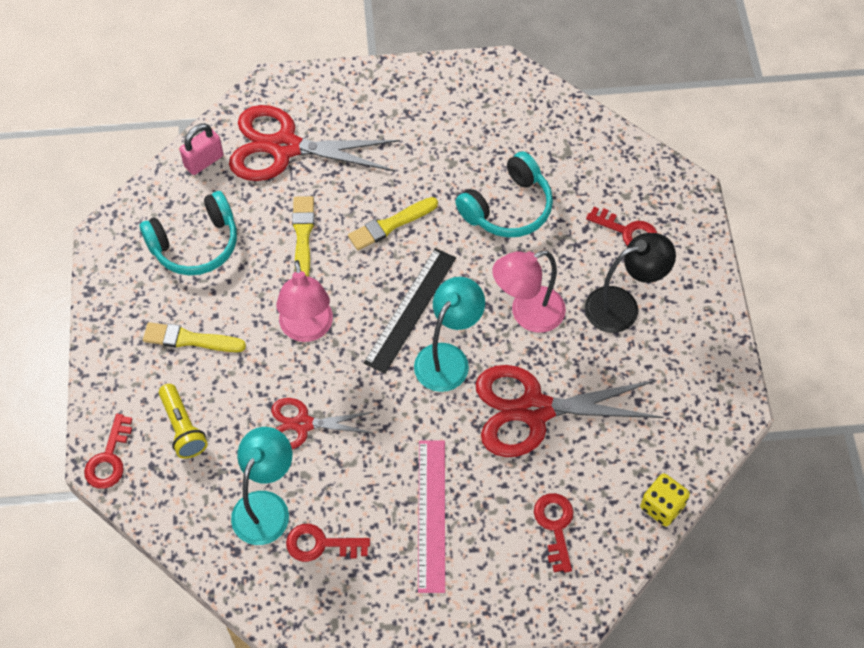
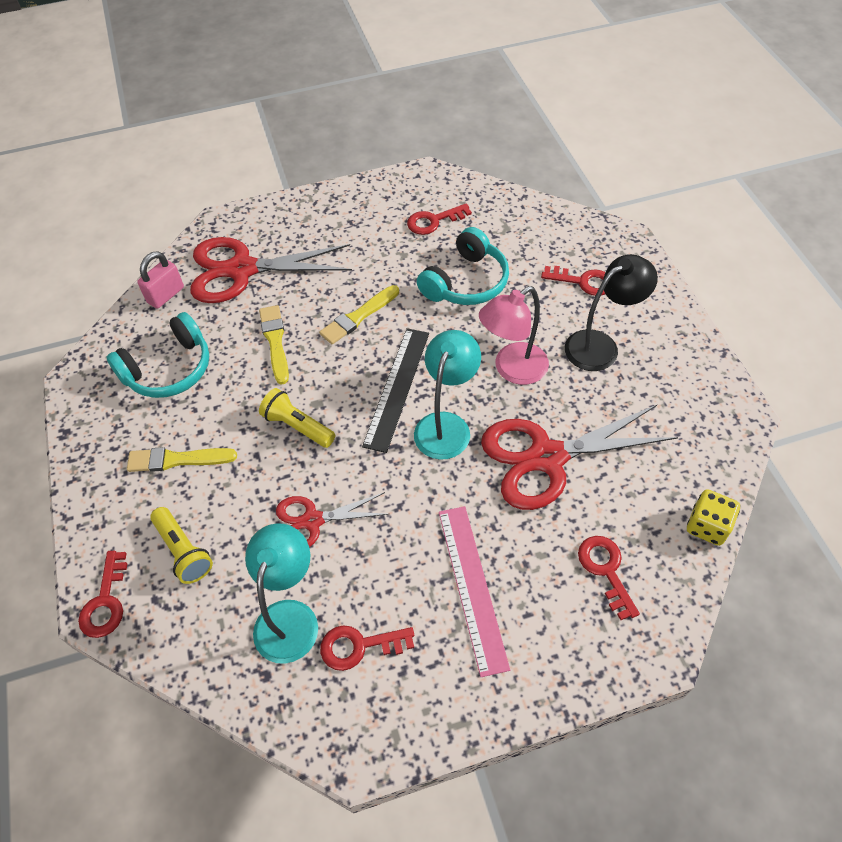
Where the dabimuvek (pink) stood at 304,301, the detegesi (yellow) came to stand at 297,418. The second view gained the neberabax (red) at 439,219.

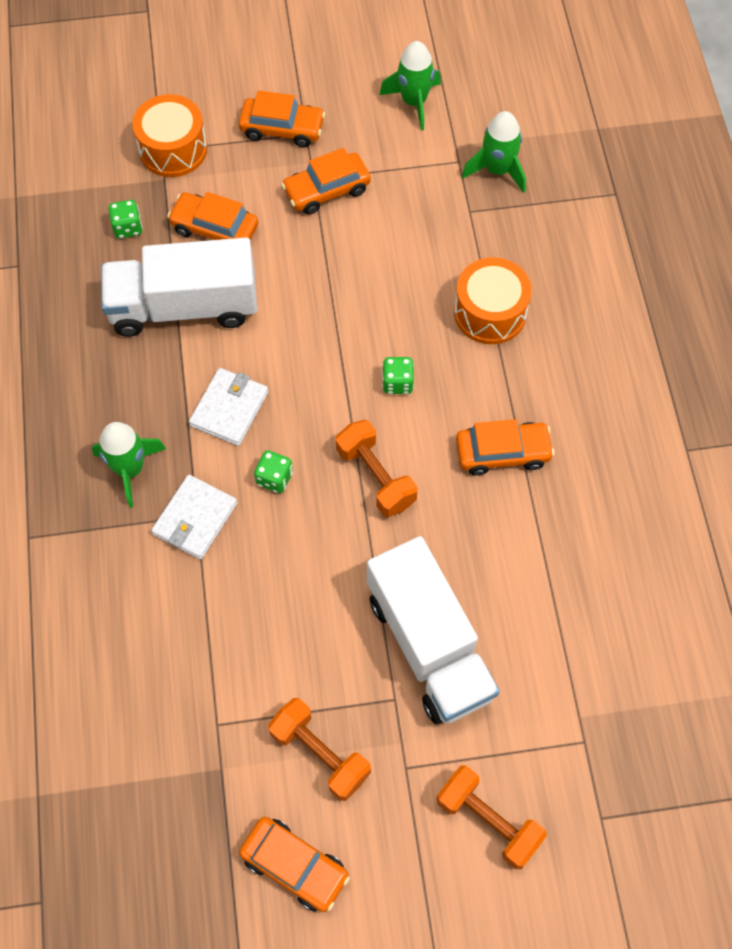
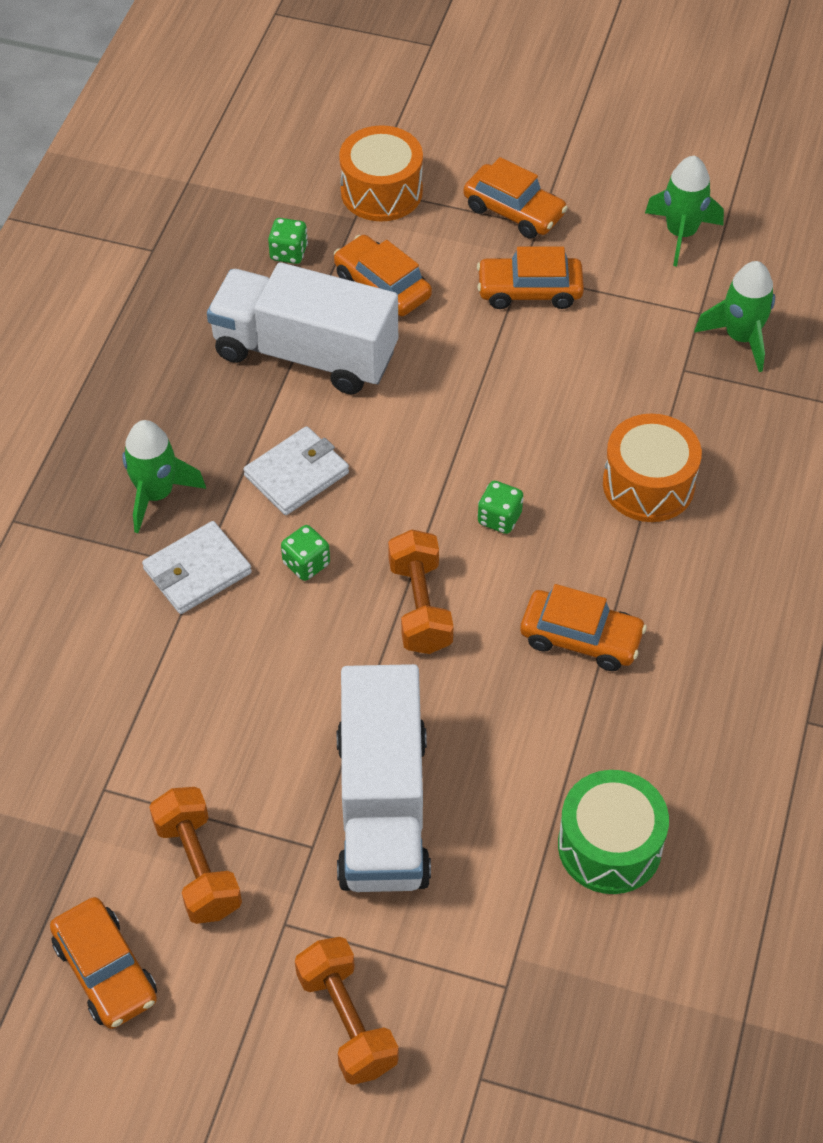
The second view gained the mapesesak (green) at 613,832.

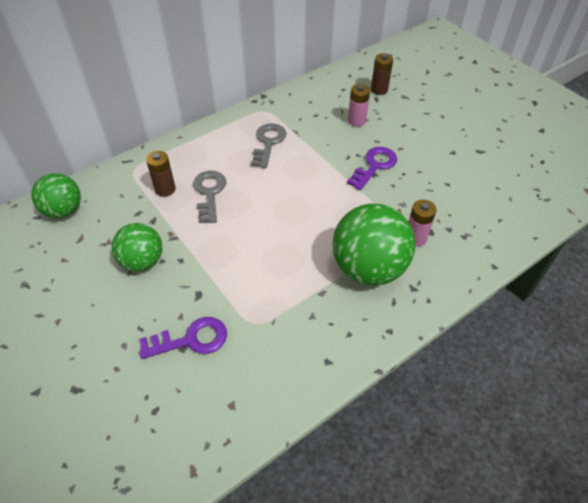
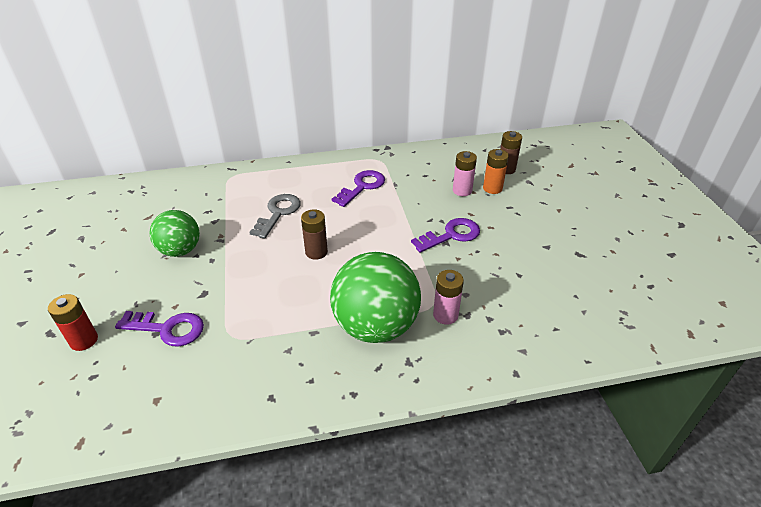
The second view lost the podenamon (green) at 56,195. The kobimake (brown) ended up elsewhere, having gone from 161,174 to 314,234. What was the neberabax (grey) at 269,145 turned into the neberabax (purple) at 358,188. The second view gained the kobimake (red) at 73,322. The second view gained the kobimake (orange) at 496,171.

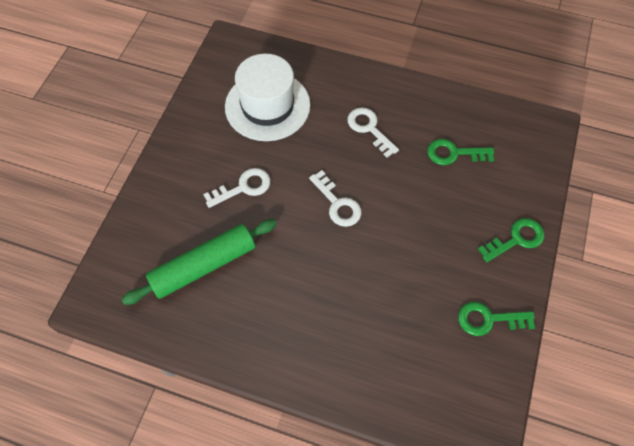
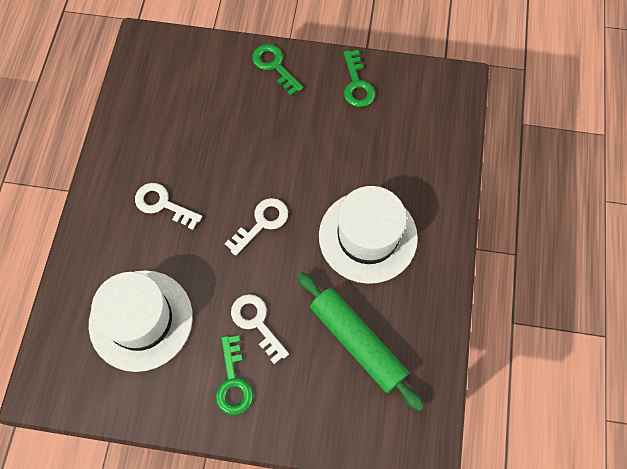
The neberabax (white) at 373,132 ended up facing another way, 75 degrees clockwise from before. The neberabax (green) ended up elsewhere, having gone from 460,152 to 234,375. The second view gained the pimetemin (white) at 368,235.

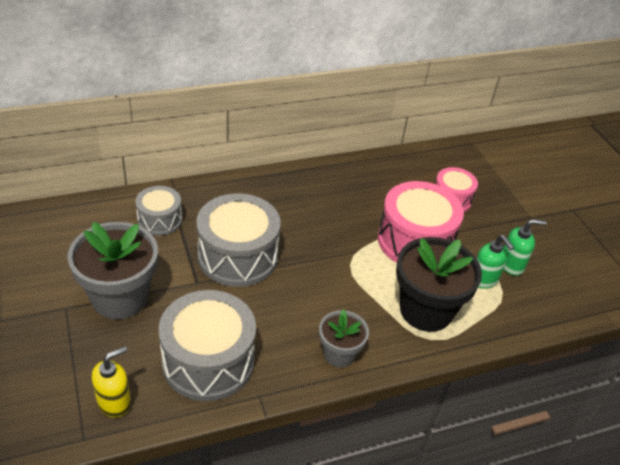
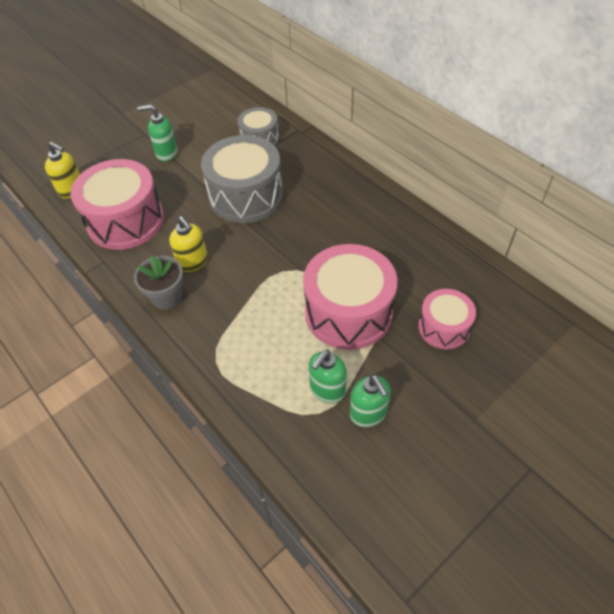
Where the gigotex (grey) stood at 112,270, the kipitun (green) came to stand at 157,133. What was the mapesesak (grey) at 207,345 turned into the mapesesak (pink) at 117,204. The second view lost the gigotex (black) at 439,284. The second view gained the kipitun (yellow) at 188,244.

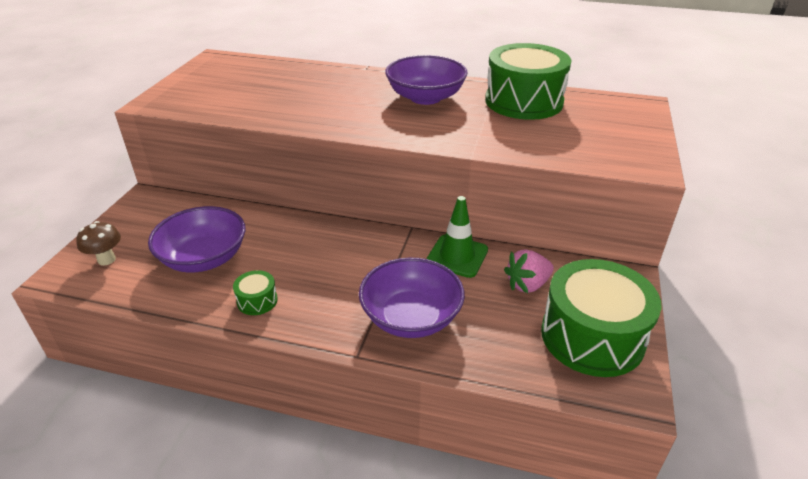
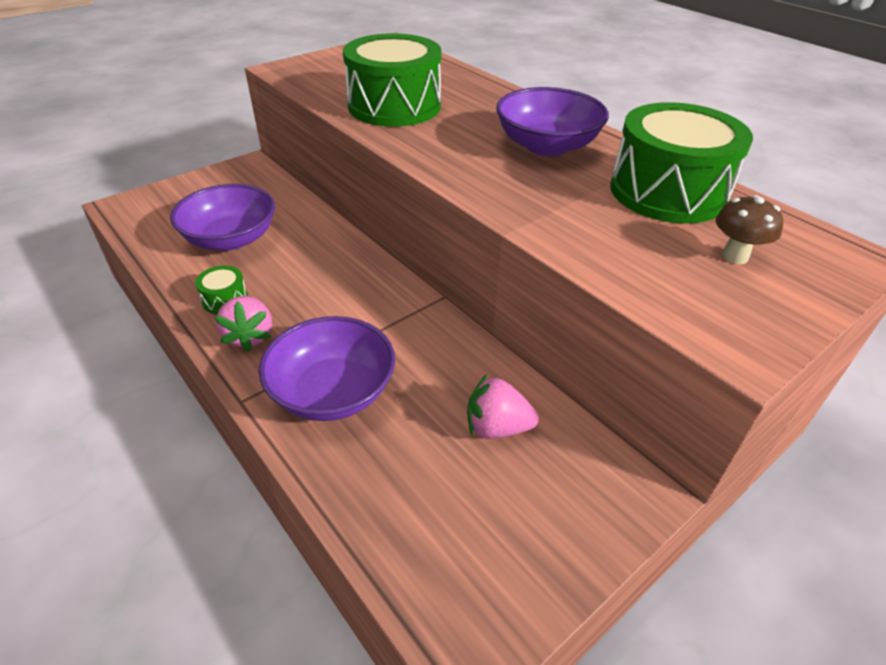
The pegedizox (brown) ended up elsewhere, having gone from 98,243 to 749,229. The second view lost the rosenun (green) at 457,237. The mapesesak (green) ended up elsewhere, having gone from 601,318 to 392,80. The second view gained the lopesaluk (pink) at 243,324.

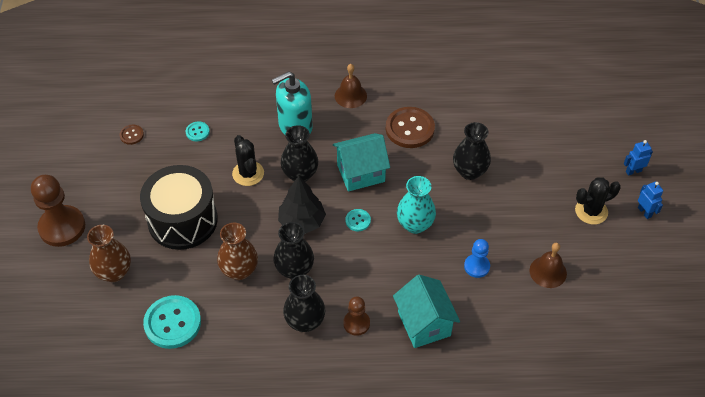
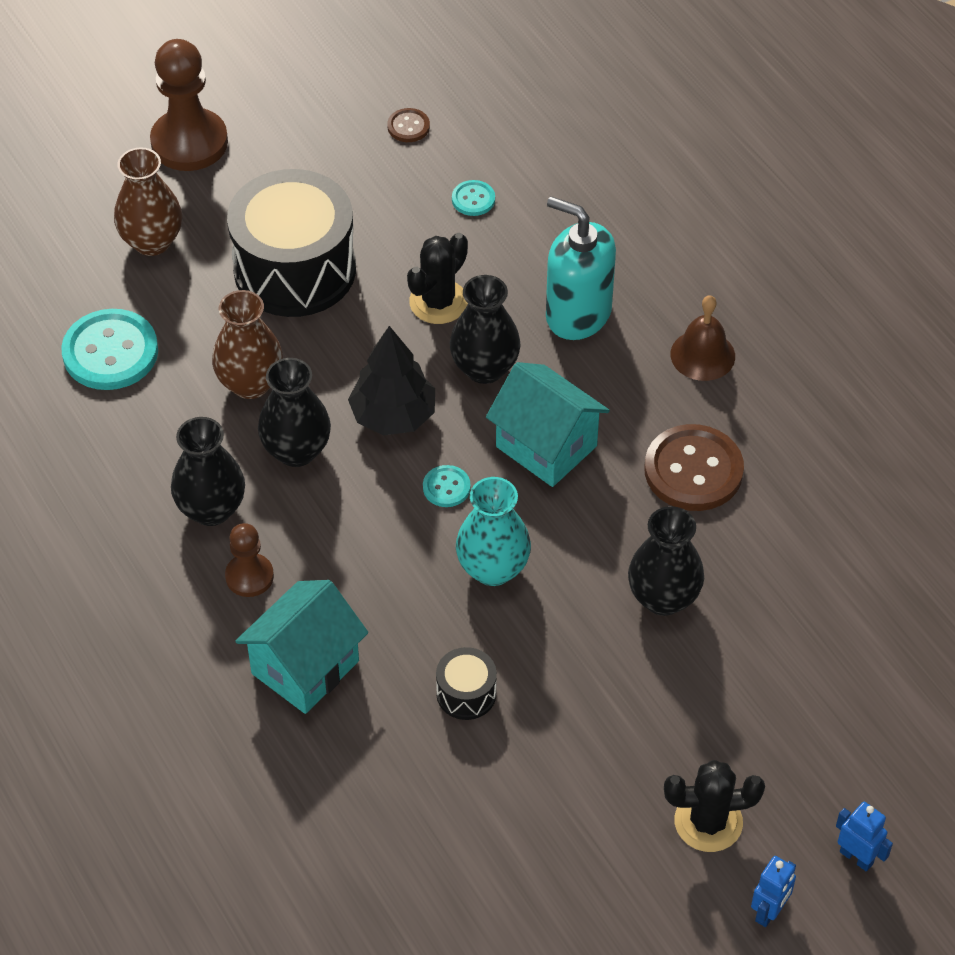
Where the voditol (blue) stood at 477,258, the mapesesak (black) came to stand at 466,683. The second view lost the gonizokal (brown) at 548,265. The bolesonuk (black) at 598,201 ended up facing another way, 45 degrees counterclockwise from before.

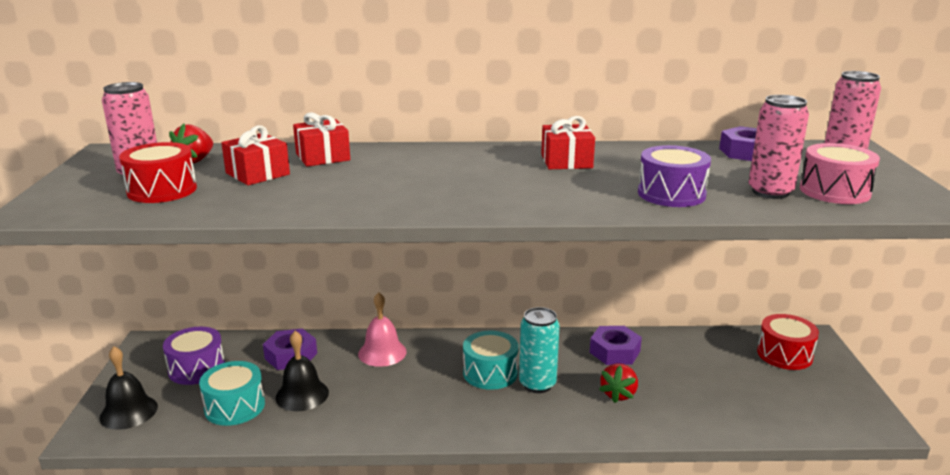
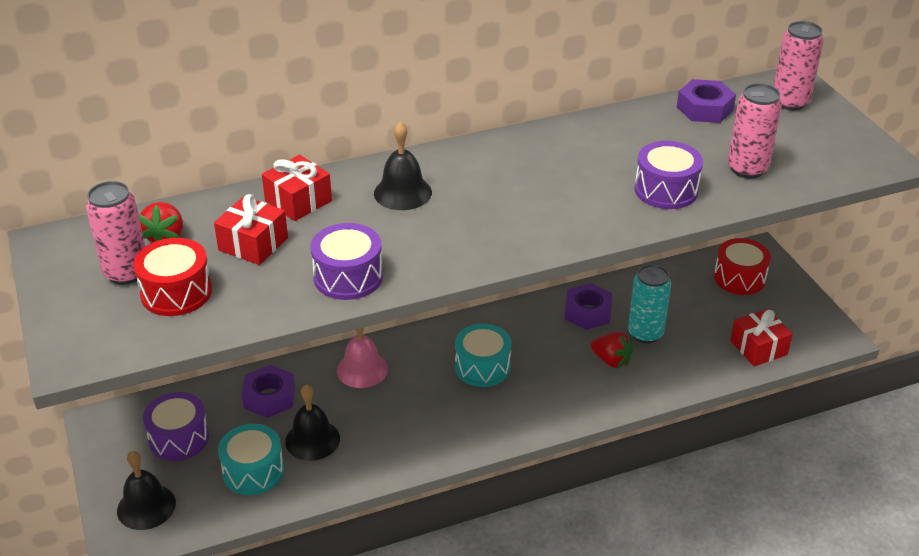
The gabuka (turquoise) ended up elsewhere, having gone from 539,350 to 649,303. The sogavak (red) ended up elsewhere, having gone from 568,142 to 761,337. The lopesaluk (red) at 618,383 ended up facing another way, 60 degrees counterclockwise from before. The second view lost the mapesesak (pink) at 840,173. The second view gained the mapesesak (purple) at 346,261. The second view gained the gonizokal (black) at 403,166.

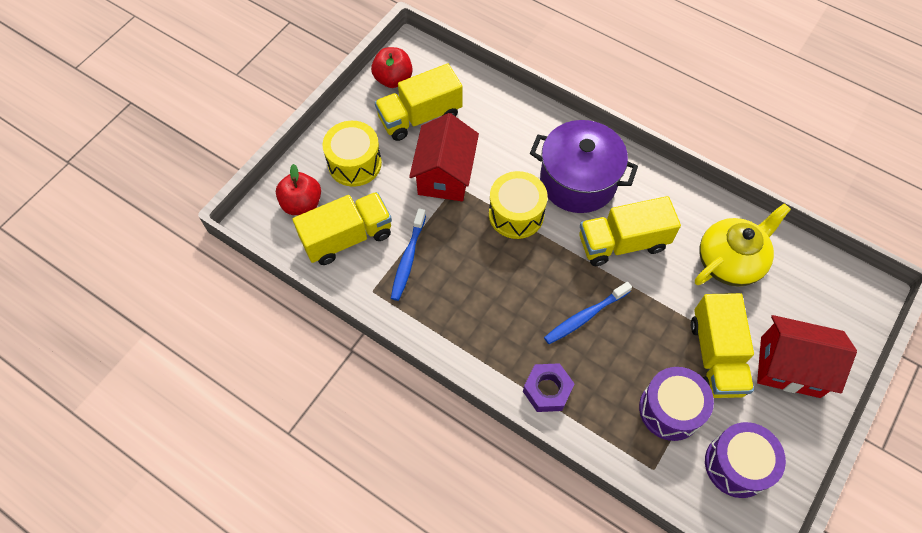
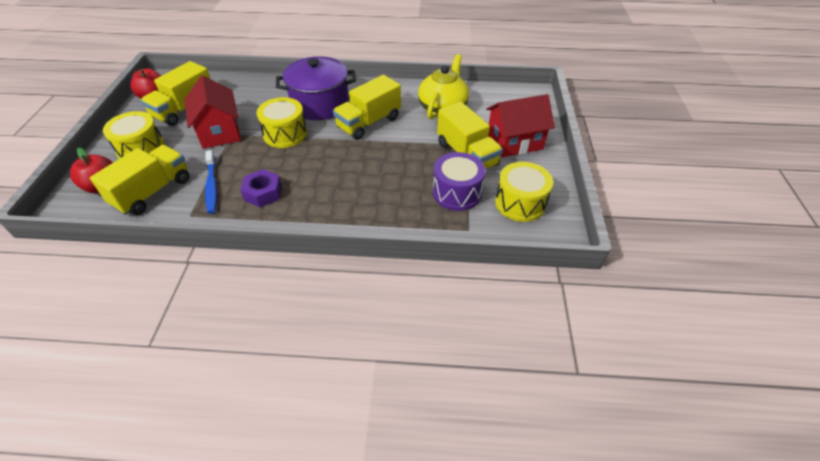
The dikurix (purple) ended up elsewhere, having gone from 548,387 to 261,188. The second view lost the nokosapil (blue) at 588,313. What was the mapesesak (purple) at 745,460 turned into the mapesesak (yellow) at 524,192.

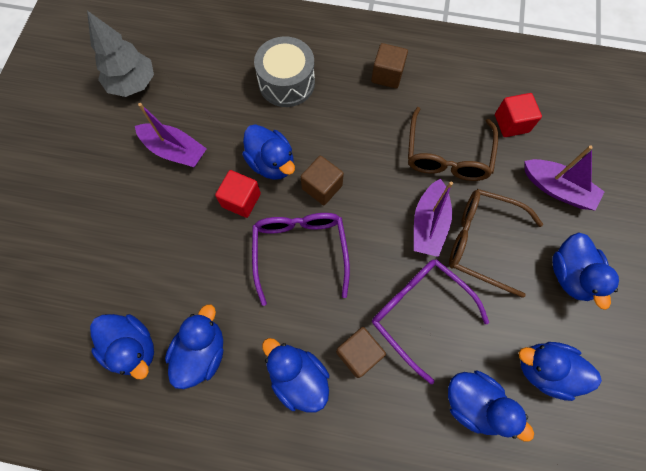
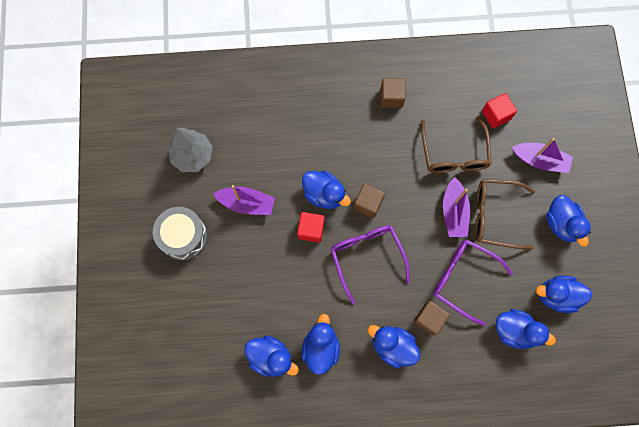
The mapesesak (grey) ended up elsewhere, having gone from 284,71 to 180,233.

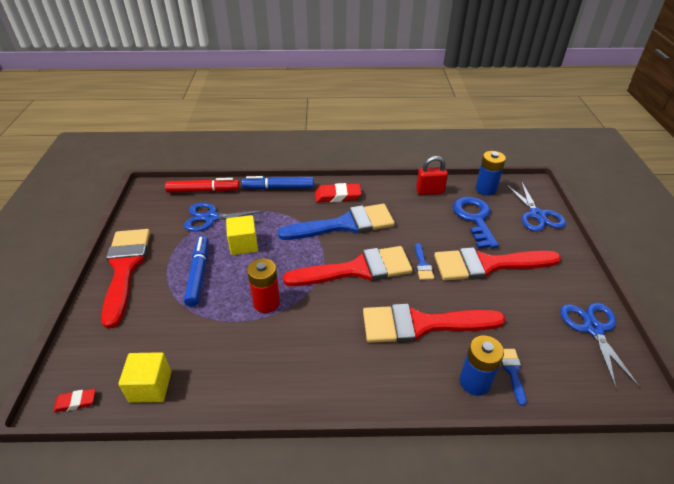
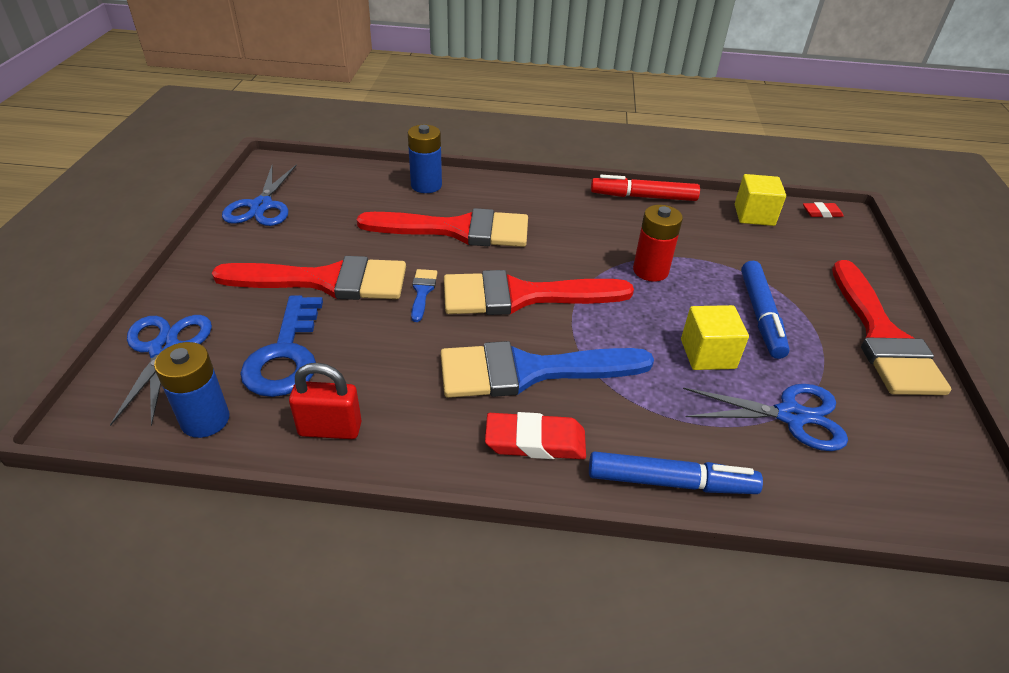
The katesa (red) ended up elsewhere, having gone from 202,185 to 645,188. The second view lost the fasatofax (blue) at 513,377.

